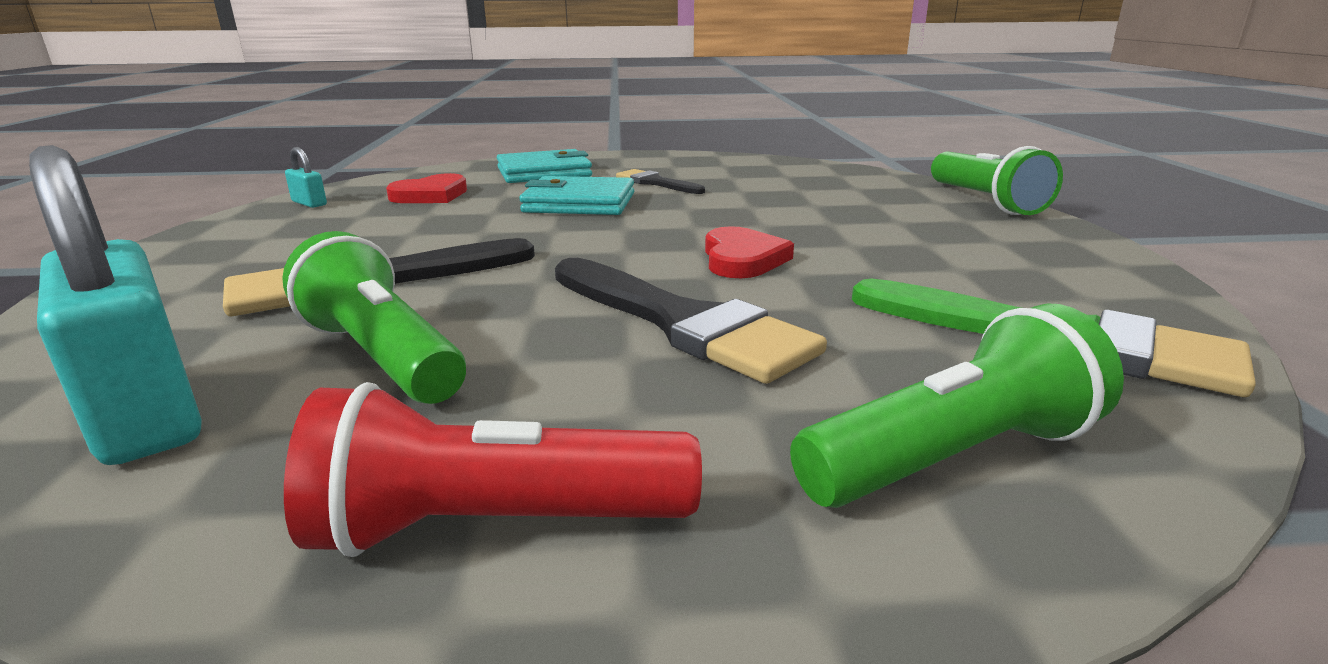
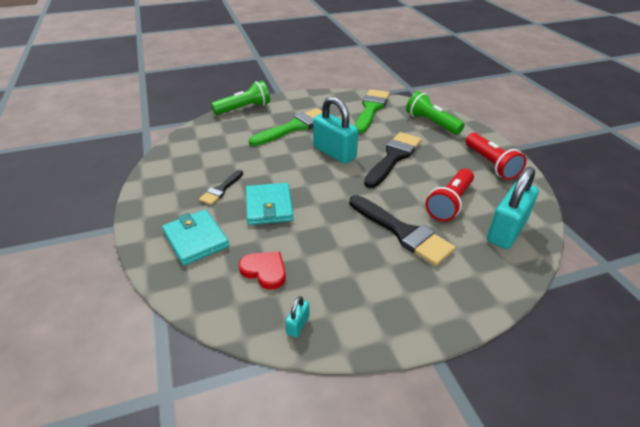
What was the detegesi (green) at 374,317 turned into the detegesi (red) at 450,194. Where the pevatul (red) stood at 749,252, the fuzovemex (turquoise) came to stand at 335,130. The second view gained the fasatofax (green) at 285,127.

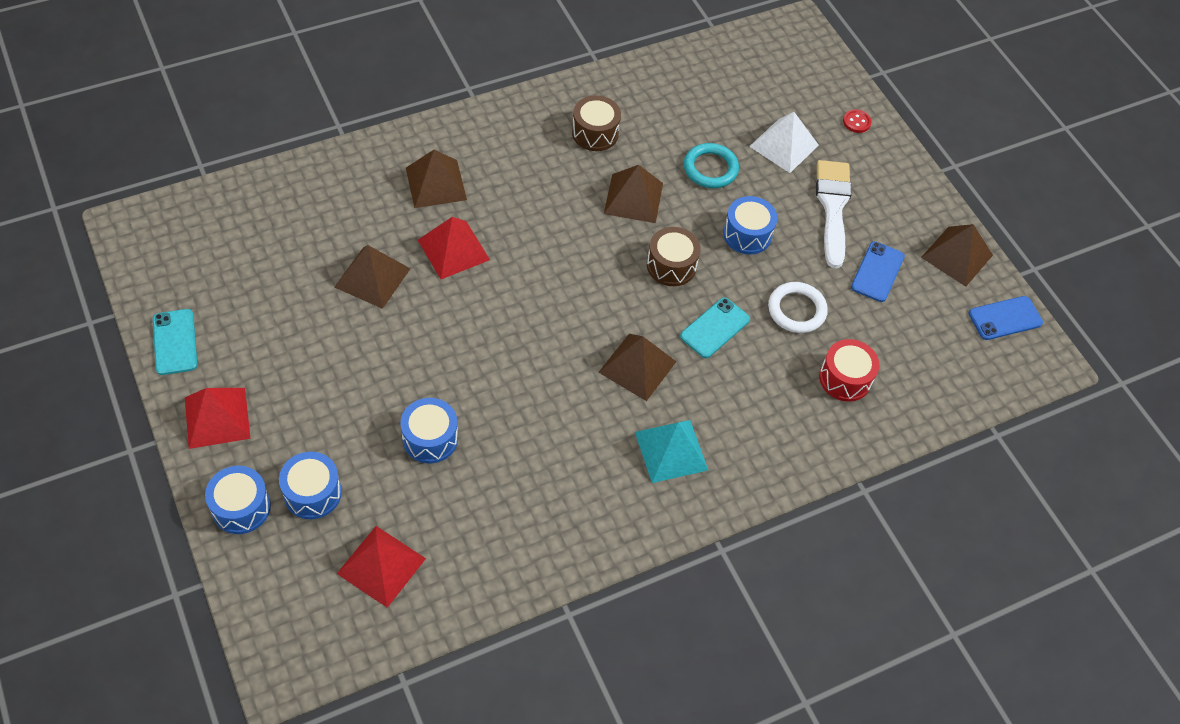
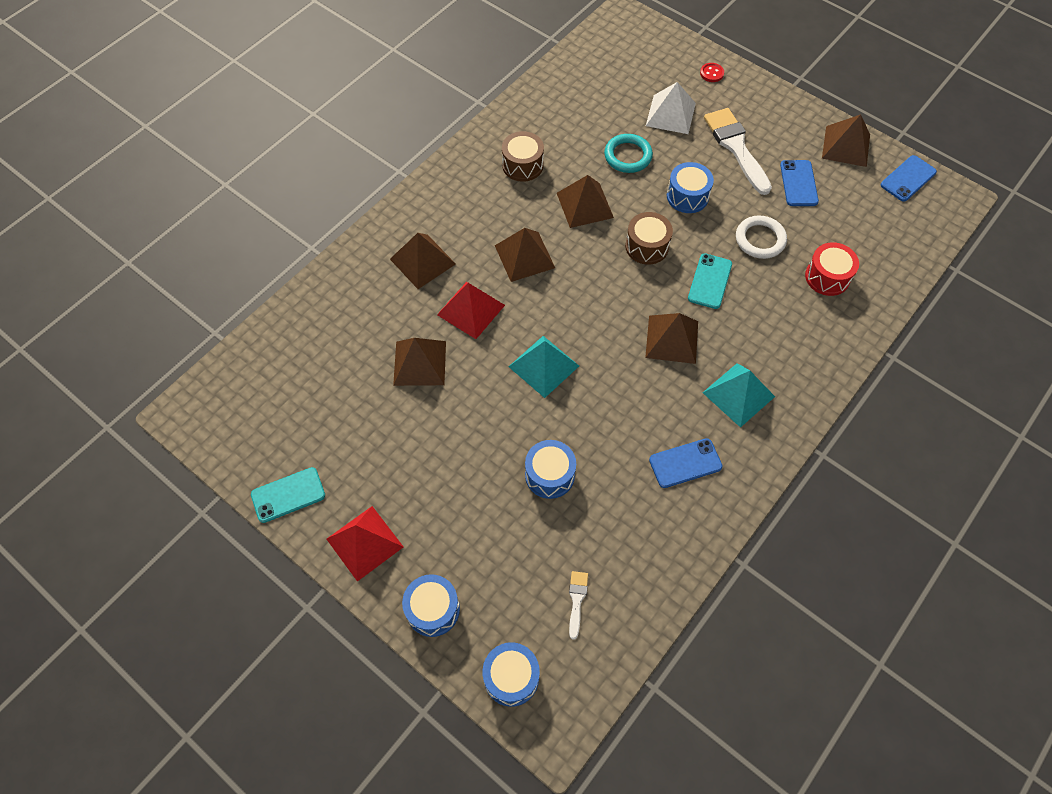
The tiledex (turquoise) at 175,342 ended up facing another way, 75 degrees counterclockwise from before. The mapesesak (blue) ended up elsewhere, having gone from 310,485 to 511,674. Where the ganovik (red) stood at 381,567, the fasatofax (white) came to stand at 578,605. The second view gained the ganovik (brown) at 525,255. The second view gained the ganovik (turquoise) at 543,367. The second view gained the tiledex (blue) at 685,463.

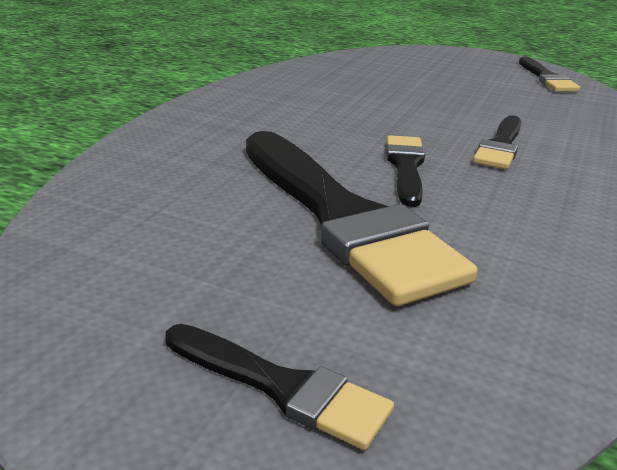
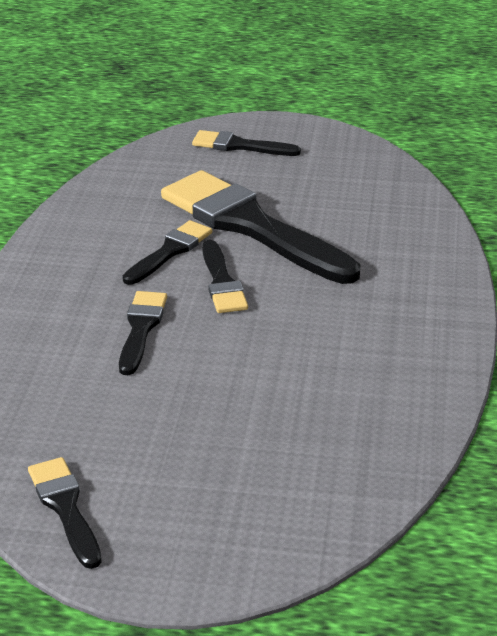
The second view gained the fasatofax (black) at 167,252.

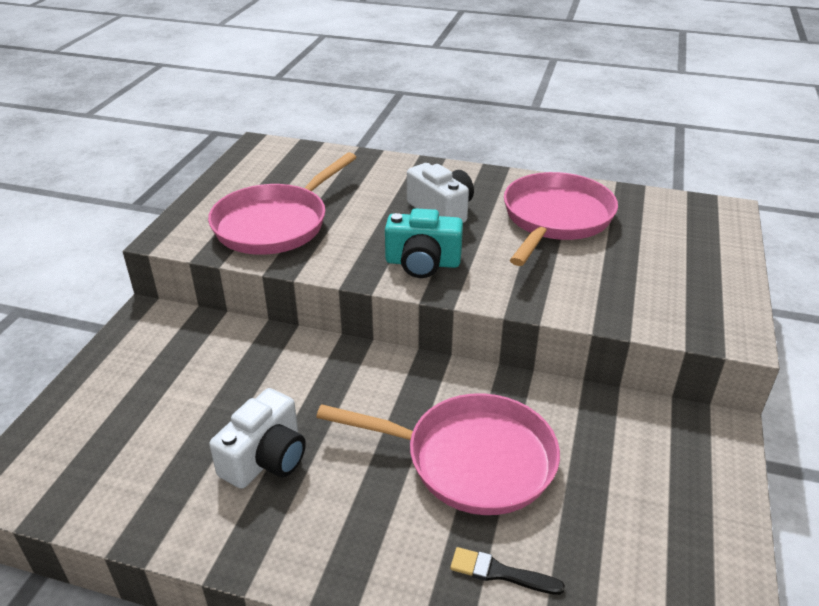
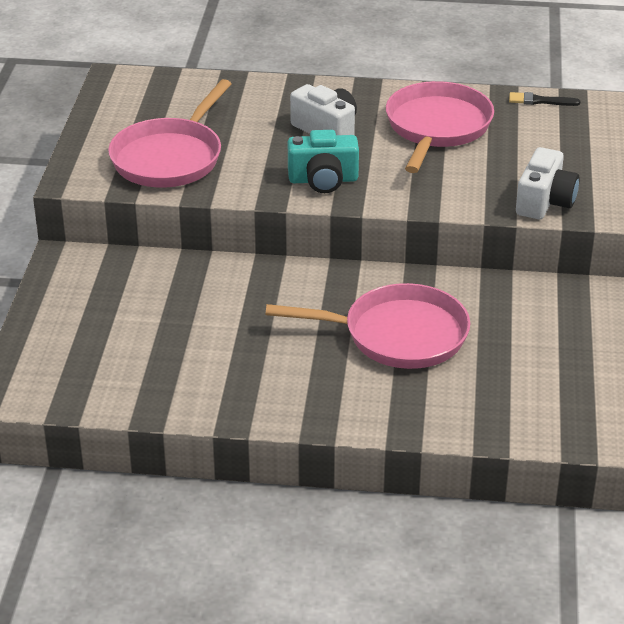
The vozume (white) ended up elsewhere, having gone from 257,438 to 548,183. The fasatofax (black) ended up elsewhere, having gone from 507,571 to 544,99.

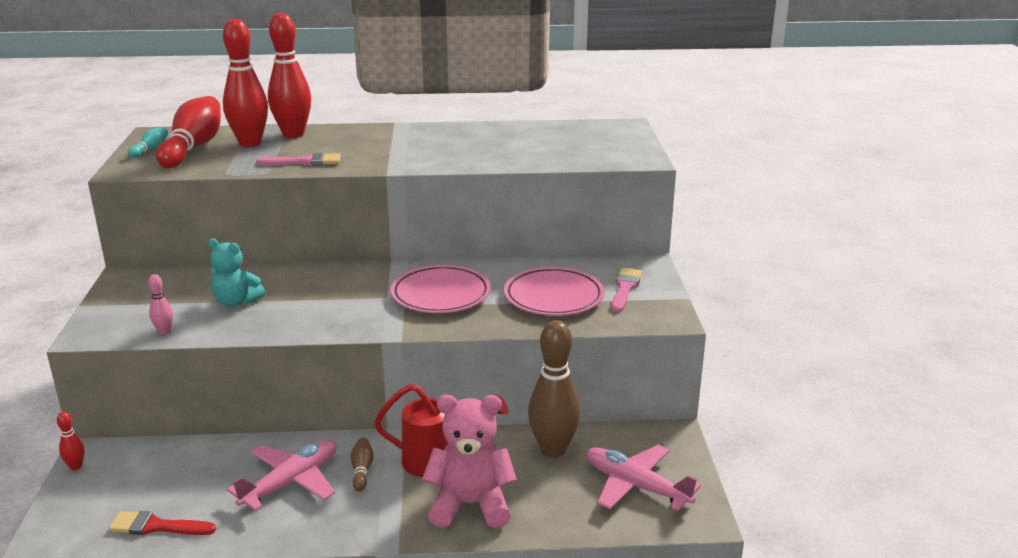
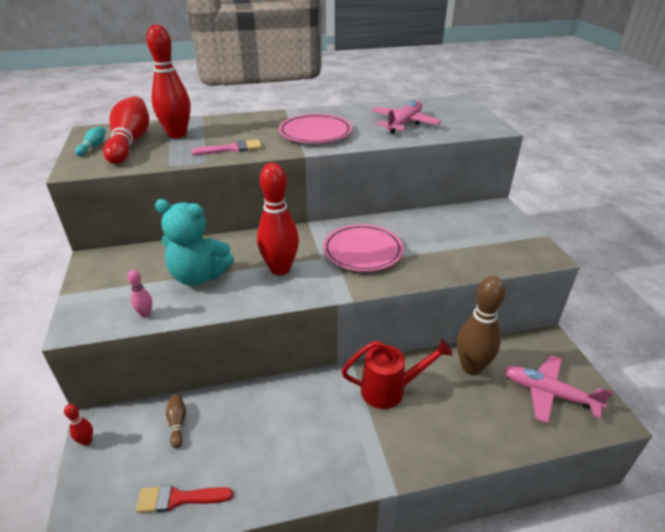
The size of the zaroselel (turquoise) at 237,272 changed by a factor of 1.53. The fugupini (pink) ended up elsewhere, having gone from 282,475 to 406,117. The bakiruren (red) ended up elsewhere, having gone from 289,75 to 278,219. The bakiruren (brown) ended up elsewhere, having gone from 362,464 to 176,421. The second view lost the zaroselel (pink) at 469,461. The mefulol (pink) ended up elsewhere, having gone from 554,291 to 315,128. The second view lost the fasatofax (pink) at 626,290.

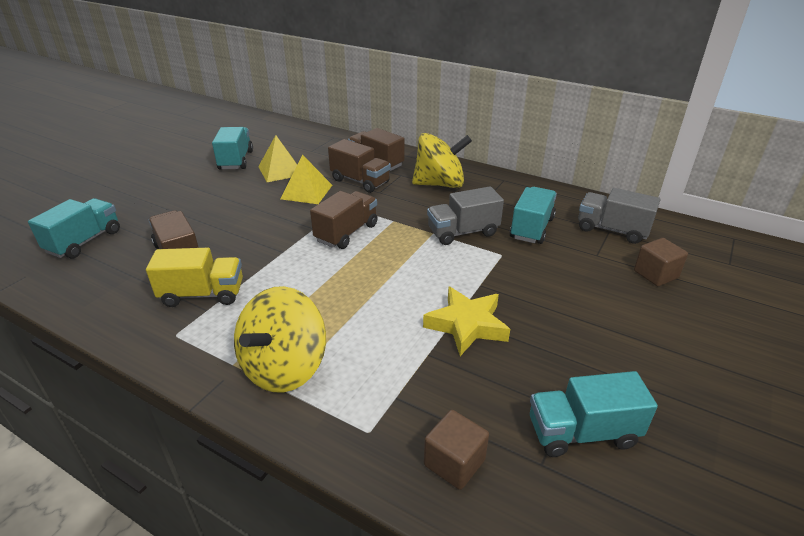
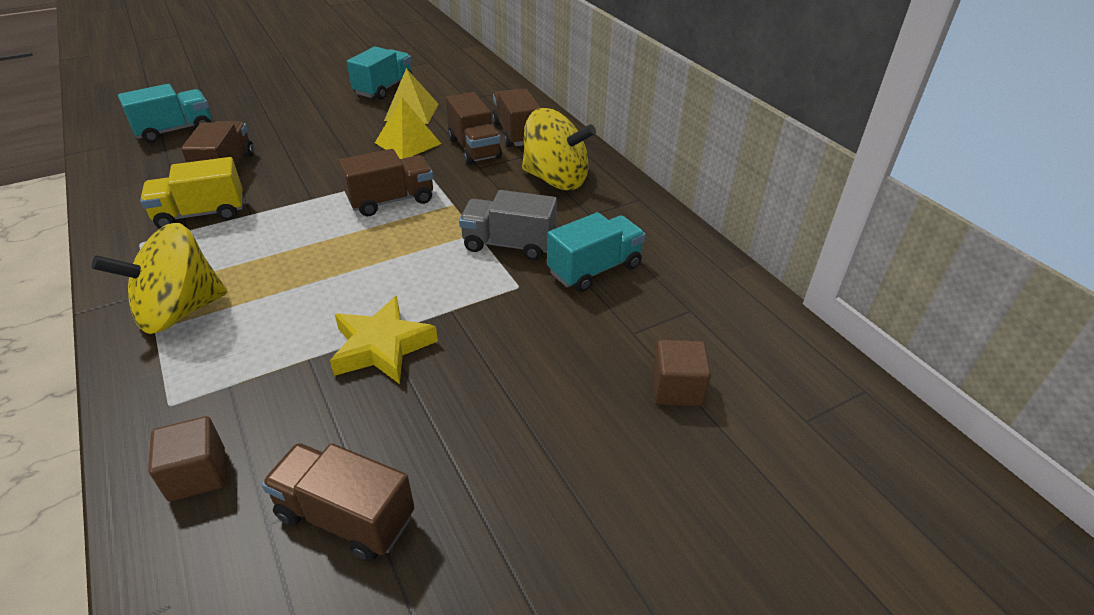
The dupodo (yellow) at 194,277 ended up facing another way, 135 degrees clockwise from before. What was the dupodo (turquoise) at 594,414 turned into the dupodo (brown) at 338,502. The second view lost the dupodo (grey) at 619,216.

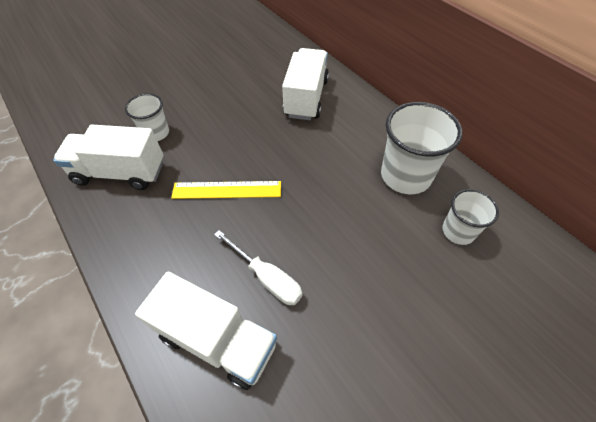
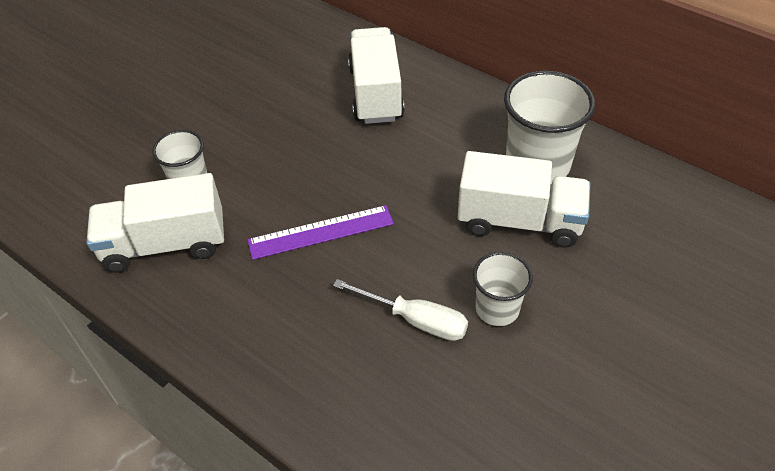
The dupodo (white) ended up elsewhere, having gone from 206,331 to 524,199. What was the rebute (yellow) at 226,190 turned into the rebute (purple) at 321,232. The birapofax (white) ended up elsewhere, having gone from 470,217 to 503,289.

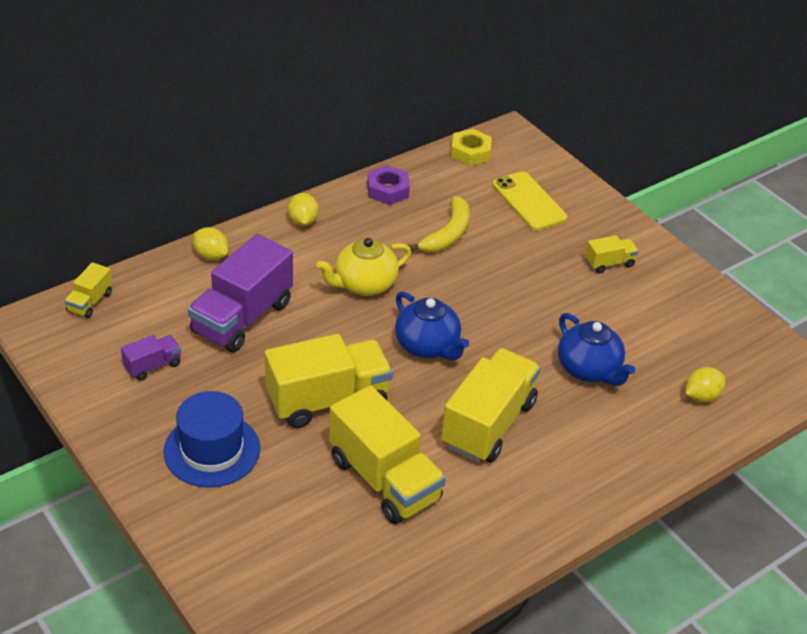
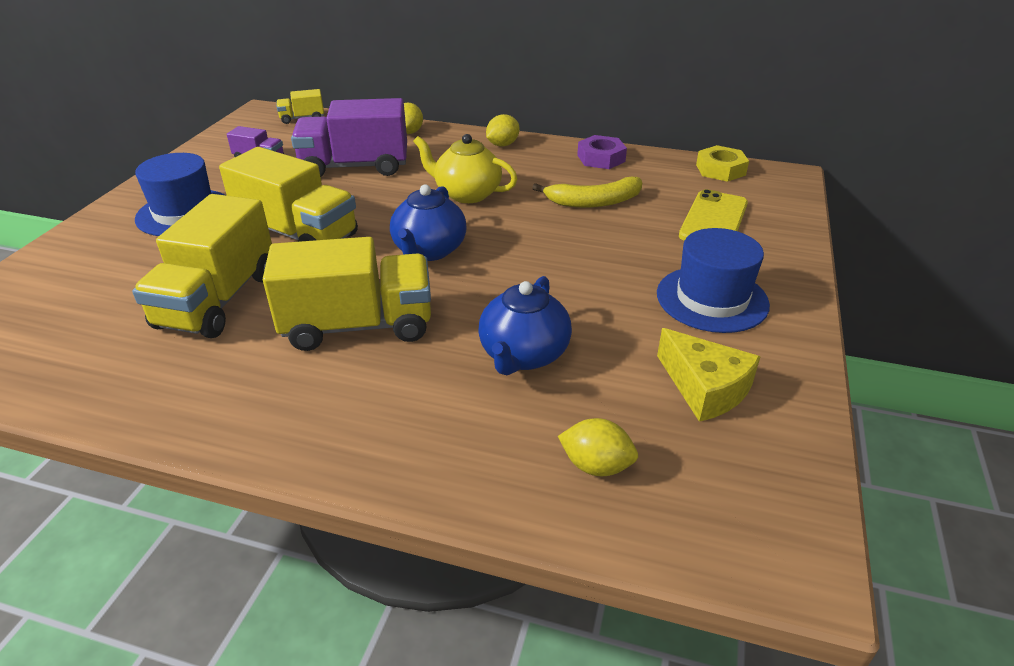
Where the dupodo (yellow) stood at 612,254, the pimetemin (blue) came to stand at 713,280. The second view gained the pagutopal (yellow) at 708,375.

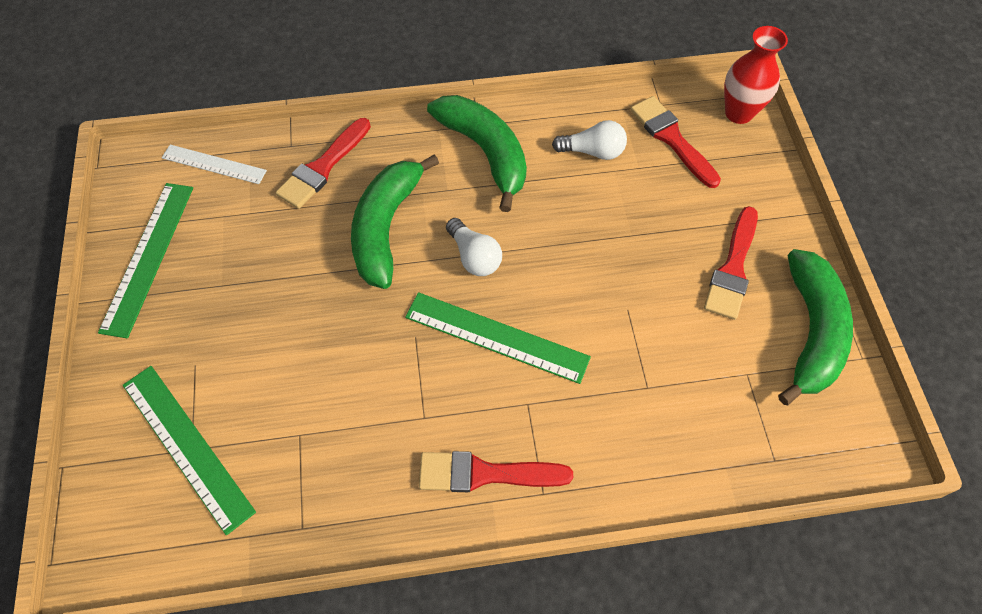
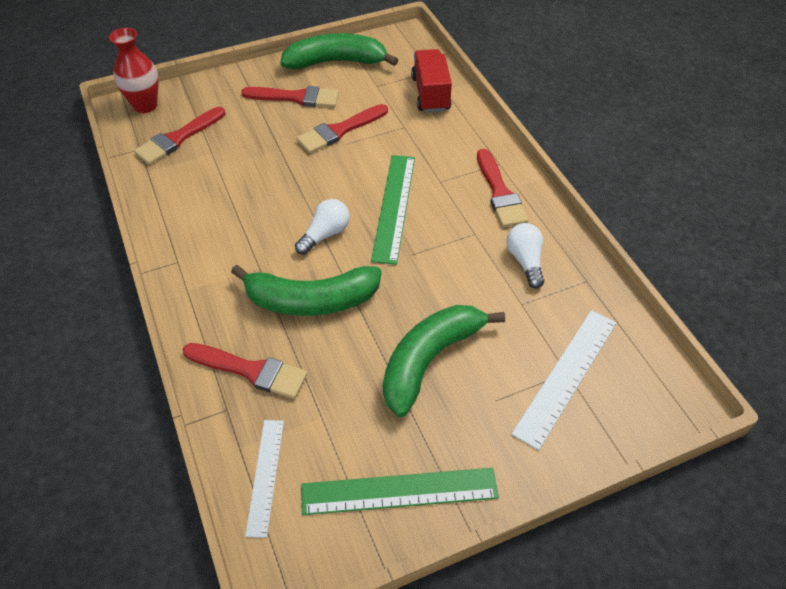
What was the rebute (green) at 189,450 turned into the rebute (white) at 563,380. The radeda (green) ended up elsewhere, having gone from 477,153 to 444,361. The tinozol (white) ended up elsewhere, having gone from 589,140 to 525,256. The second view gained the fasatofax (red) at 342,128. The second view gained the dupodo (red) at 431,81.

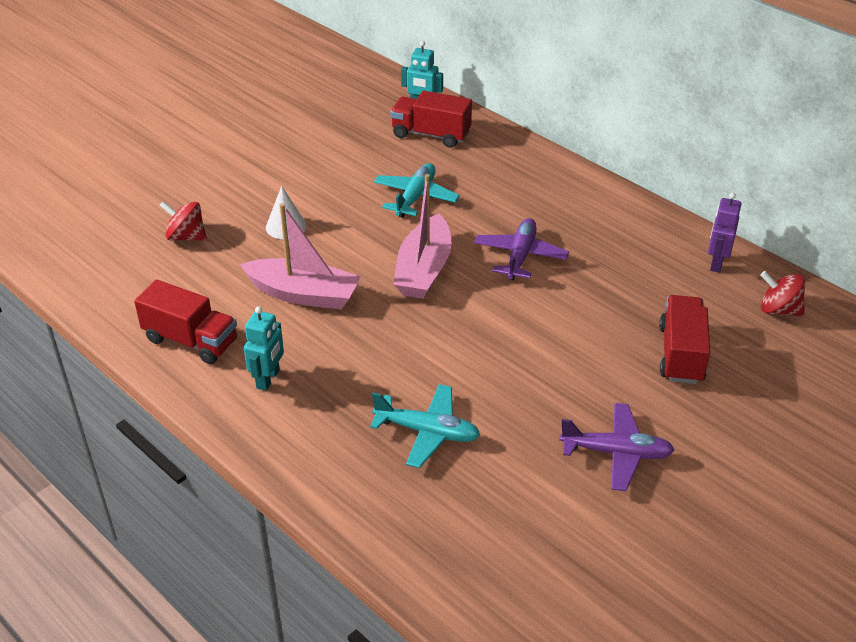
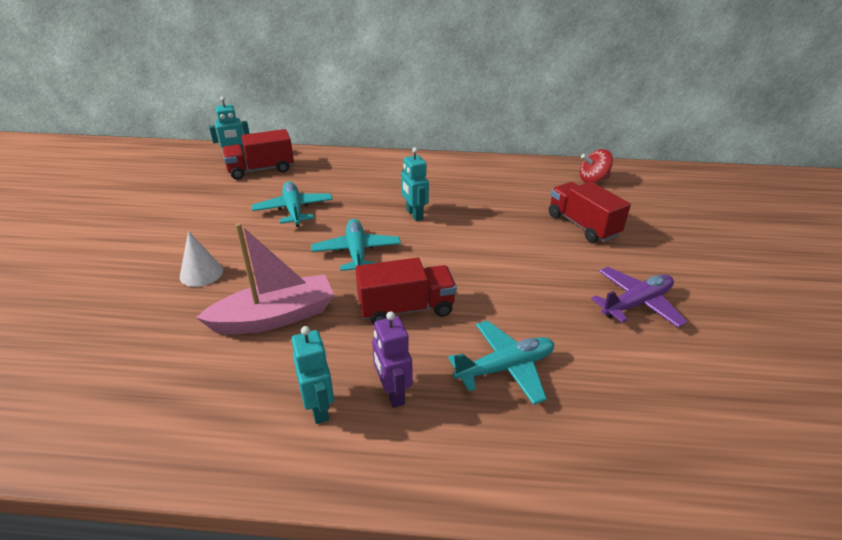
The dupodo (red) ended up elsewhere, having gone from 185,322 to 406,291. The second view lost the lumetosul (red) at 183,221. Where the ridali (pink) stood at 422,236, the fugupini (turquoise) came to stand at 356,245. Where the fugupini (purple) stood at 521,249, the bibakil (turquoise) came to stand at 415,184. The bibakil (purple) ended up elsewhere, having gone from 724,232 to 392,359.

